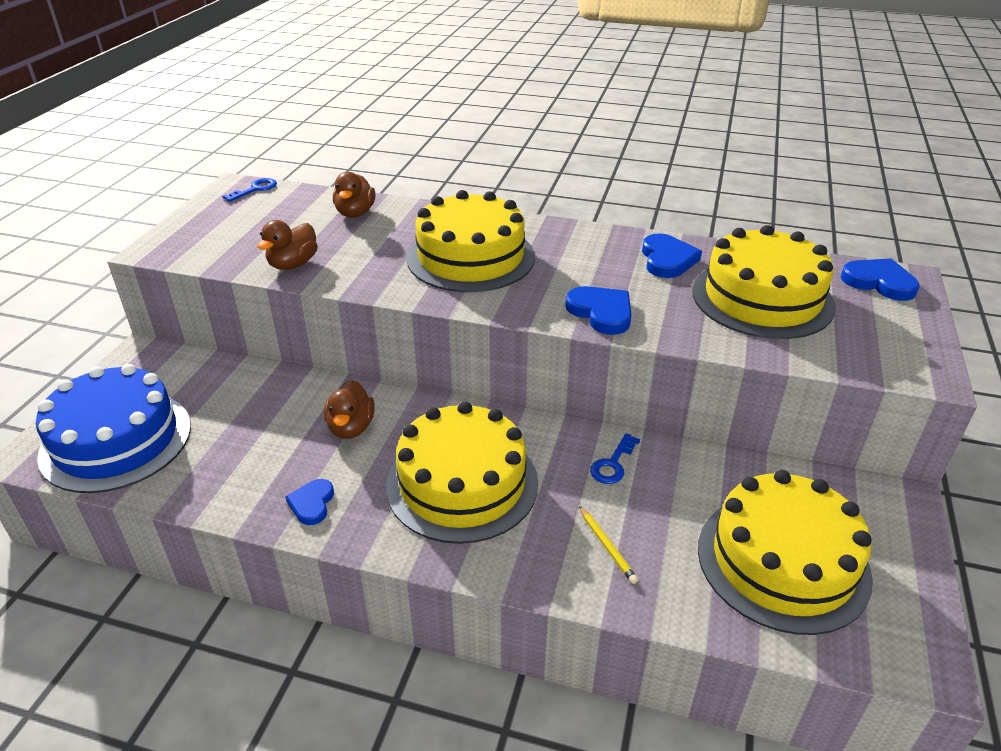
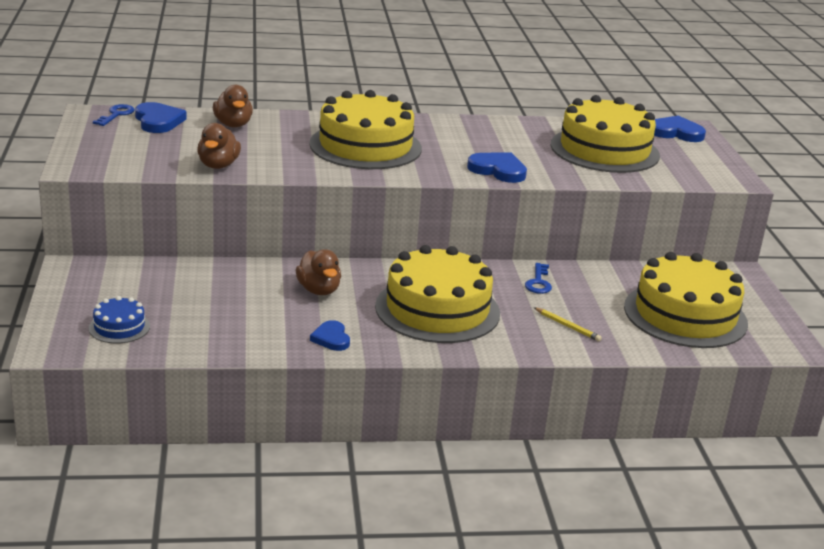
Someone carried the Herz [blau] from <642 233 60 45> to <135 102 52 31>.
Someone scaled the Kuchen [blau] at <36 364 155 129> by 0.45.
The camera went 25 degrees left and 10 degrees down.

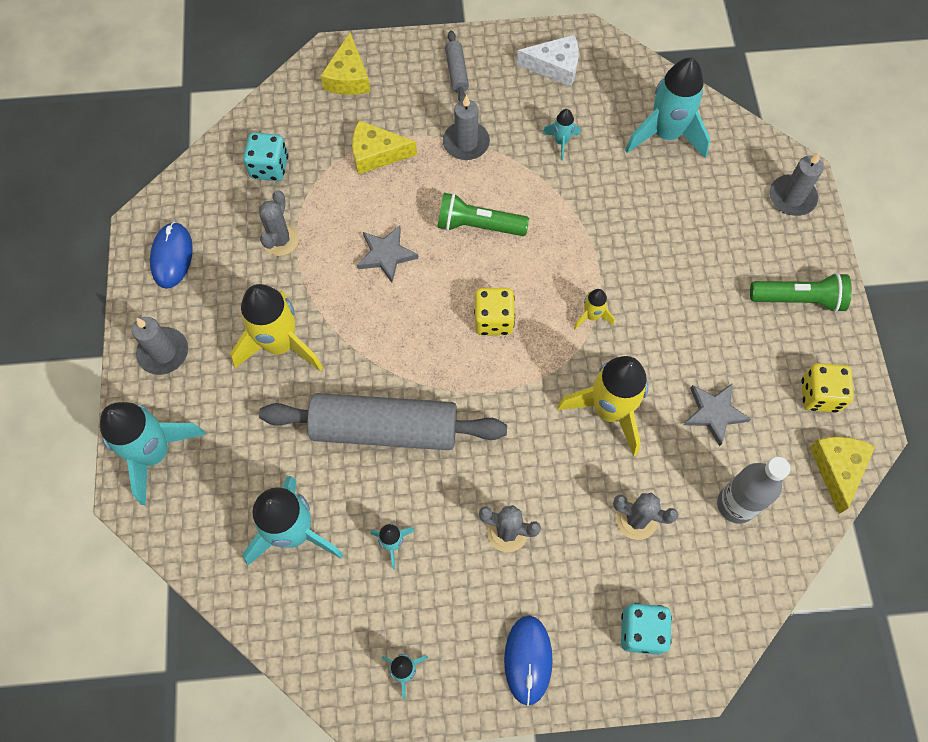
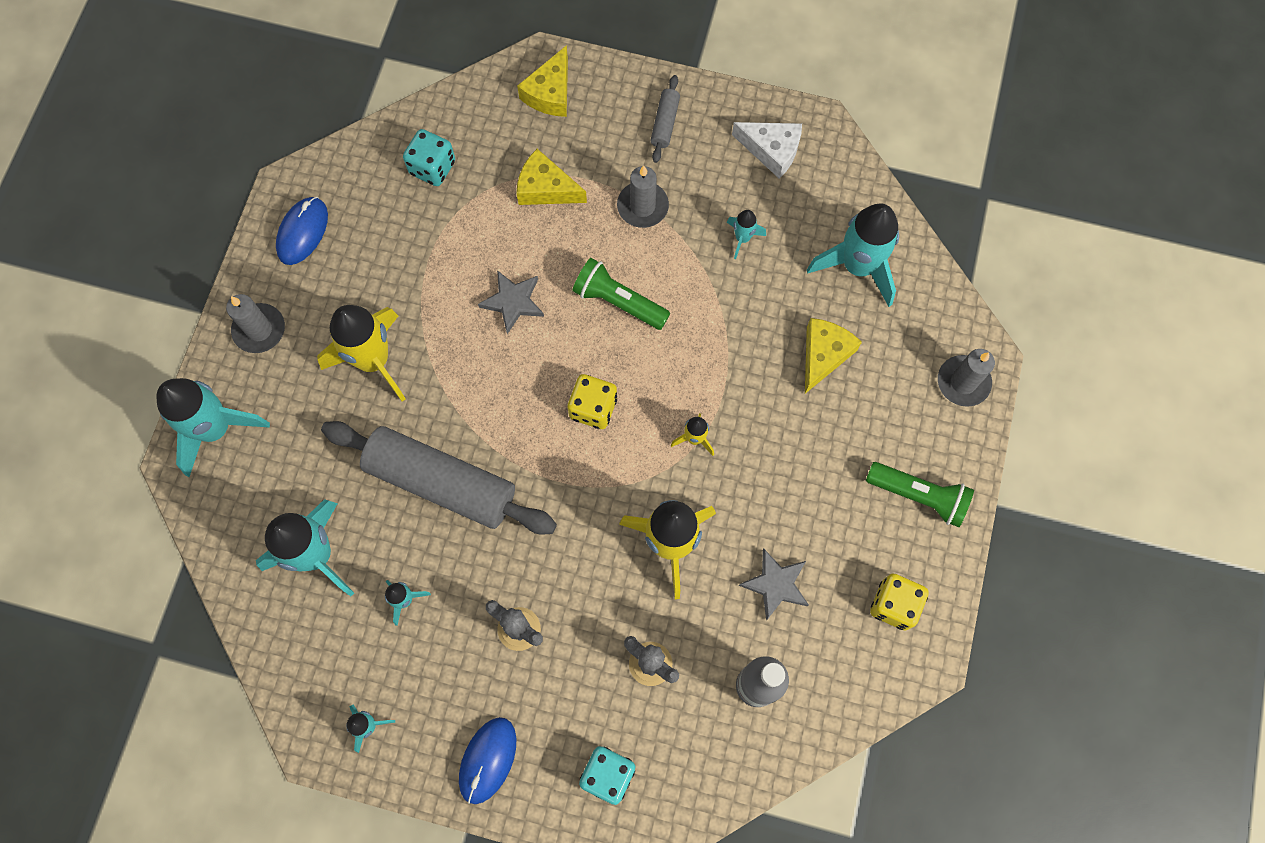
Someone took away the Kaktus [grau] at <259 190 40 66>.
Someone carried the Käse [gelb] from <809 437 66 77> to <805 318 57 76>.
The camera went 20 degrees right and 5 degrees up.

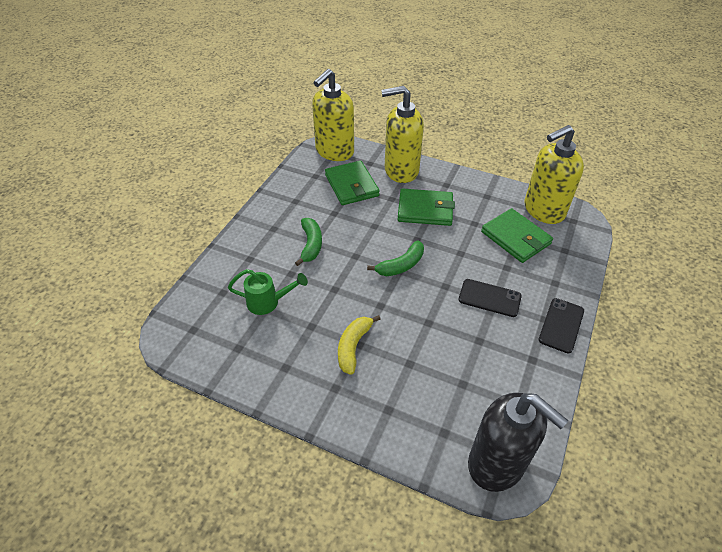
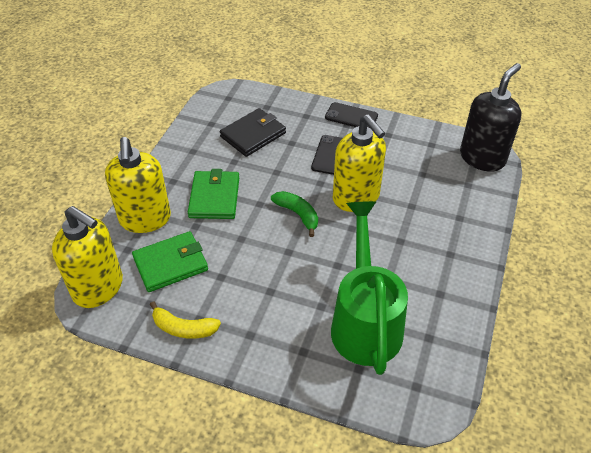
Someone carried the Seifenspender [gelb] from <525 125 59 99> to <333 115 53 97>.
Someone repainted the Geldbörse [grün] at <481 208 72 55>, which became the Geldbörse [schwarz] at <220 108 66 49>.
Someone took away the Banane [grün] at <295 218 27 48>.
Someone scaled the Gießkanne [grün] at <228 269 80 46> by 2.08.
Someone carried the Banane [gelb] from <338 315 43 60> to <150 301 71 38>.
The camera went 95 degrees left and 0 degrees up.

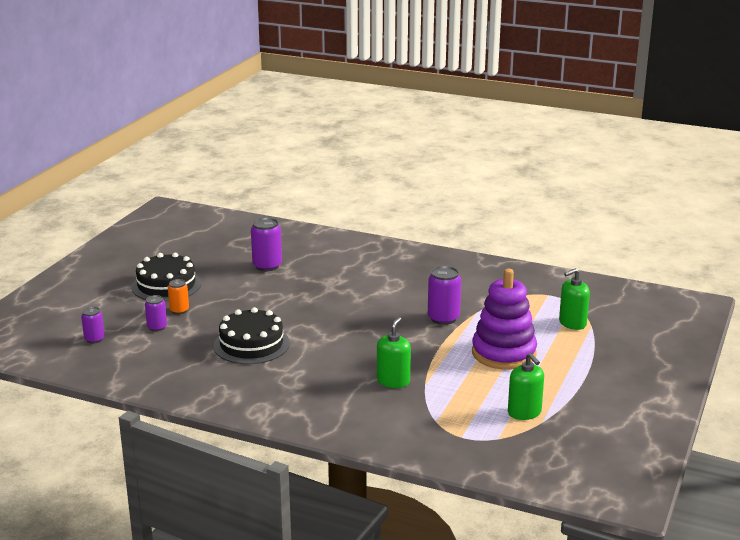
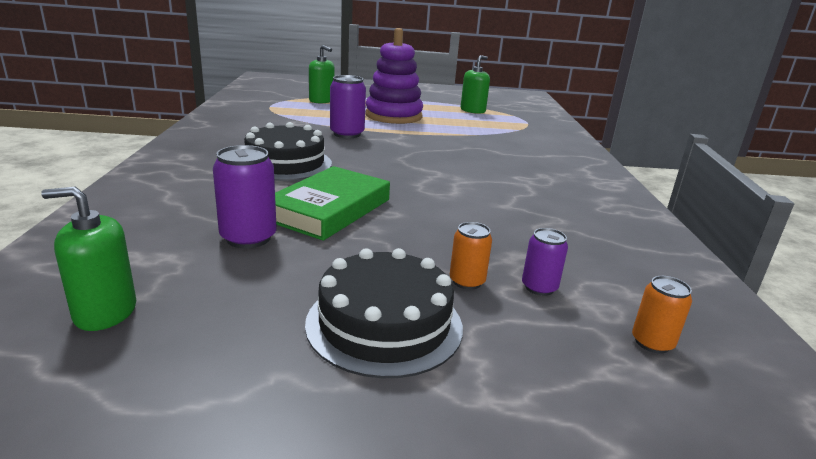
Someone repainted the Dose [lila] at <81 307 24 37>, which became the Dose [orange] at <632 276 60 78>.
Someone carried the Kuchen [schwarz] from <214 307 76 57> to <244 122 88 59>.
Someone carried the Seifenspender [grün] from <377 317 34 71> to <41 186 95 145>.
Someone put down the Buch [grün] at <275 166 115 75>.
The camera went 115 degrees left and 0 degrees up.

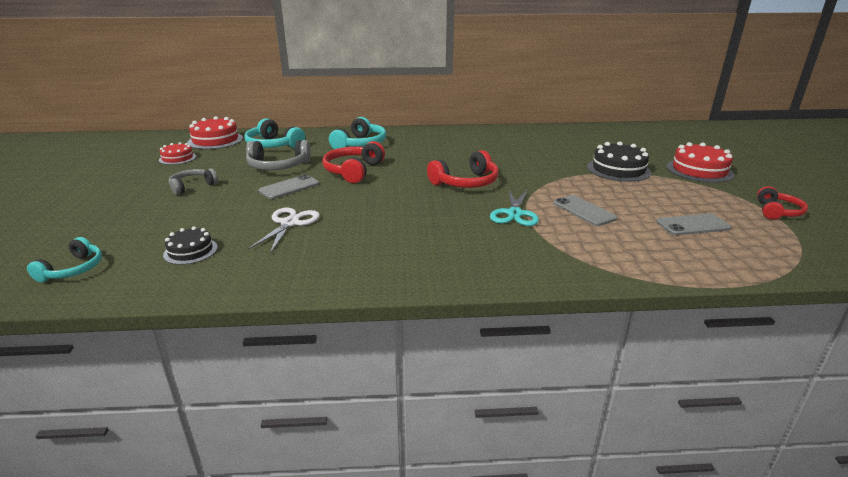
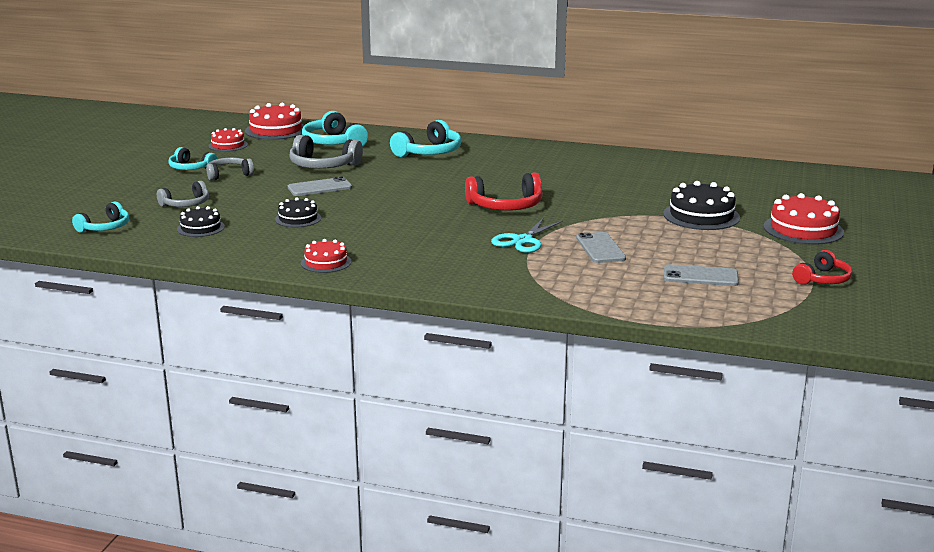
Someone took away the Kopfhörer [rot] at <322 141 63 42>.
Someone swapped the Schere [weiß] at <248 207 72 46> for the Kuchen [schwarz] at <275 197 46 30>.
Someone put down the Kopfhörer [türkis] at <168 147 49 23>.
Someone put down the Kopfhörer [grau] at <157 181 52 26>.
Someone put down the Kuchen [rot] at <301 239 50 34>.
The camera went 20 degrees right and 5 degrees down.

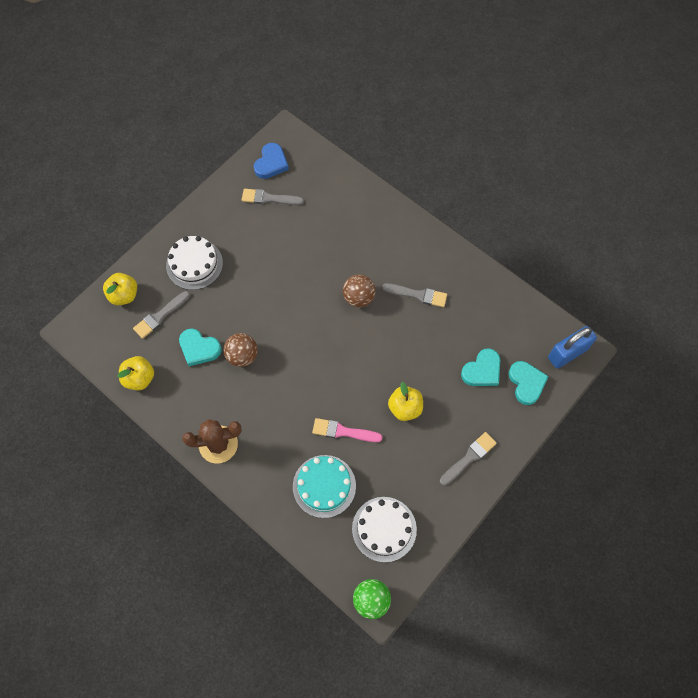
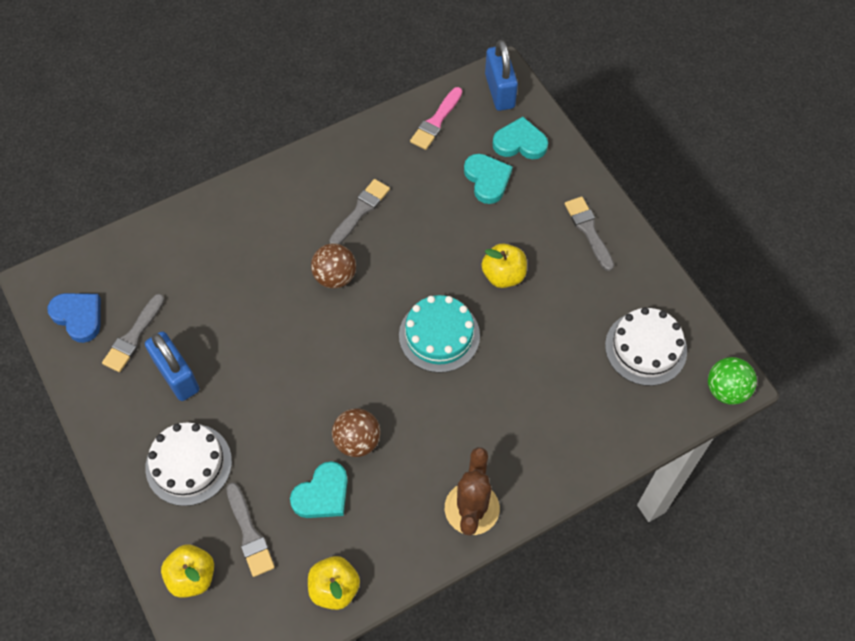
Someone carried the Pinsel [rosa] from <312 418 70 24> to <410 87 52 63>.
Someone carried the Kuchen [türkis] from <293 455 63 63> to <399 295 81 78>.
Someone put down the Vorhängeschloss [blau] at <145 331 54 70>.
The camera went 70 degrees left and 5 degrees down.

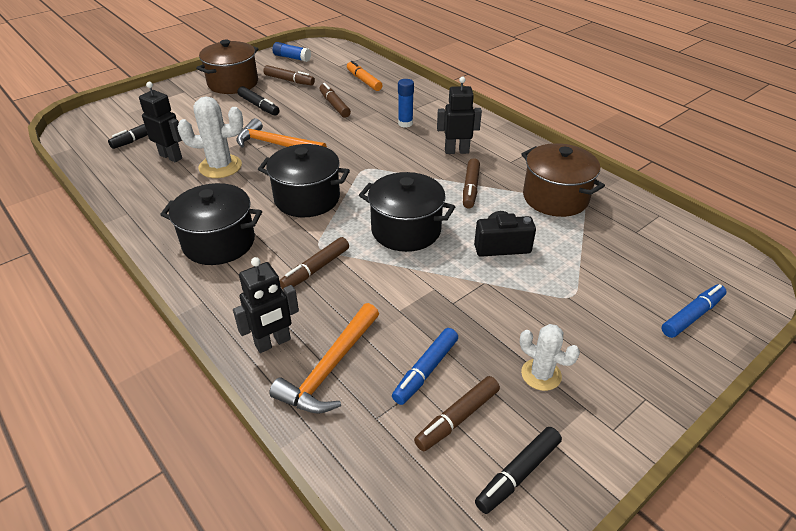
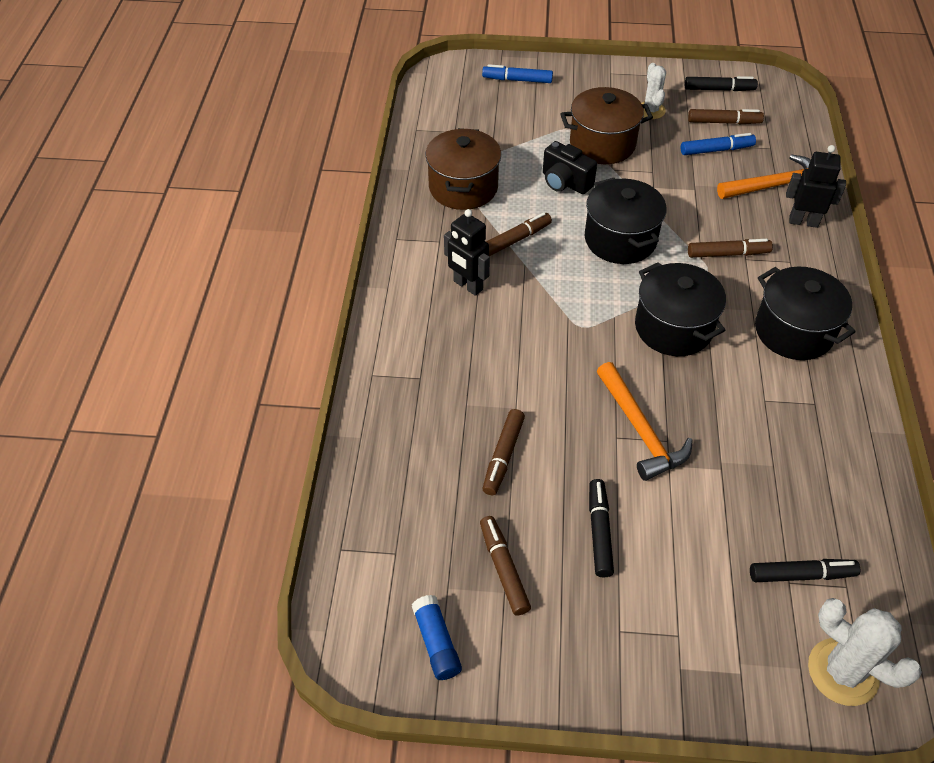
Someone carried the Kochtopf [braun] from <196 40 63 54> to <560 87 93 77>.
Someone took away the Filzstift [orange] at <347 61 36 30>.
Someone took away the Klebestift [blau] at <398 79 16 48>.
Someone took away the Roboter [schwarz] at <139 82 43 80>.
Someone carried the Kaktus [weiß] from <177 96 66 82> to <808 598 114 108>.
The camera went 135 degrees left and 10 degrees up.

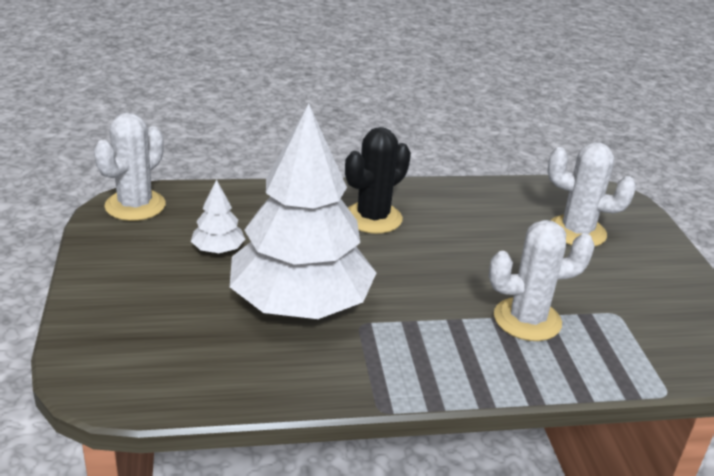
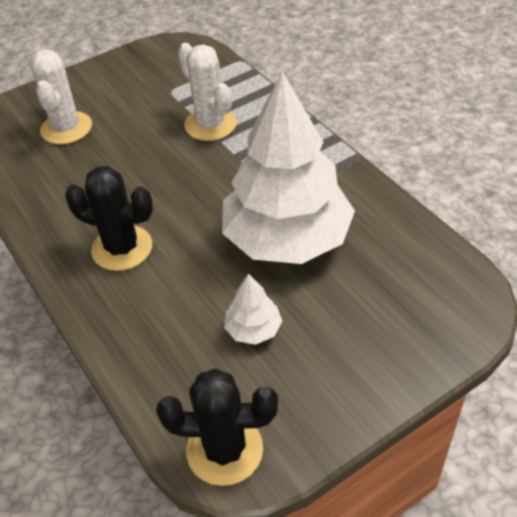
Someone repainted the Kaktus [weiß] at <94 113 72 108>, which became the Kaktus [schwarz] at <156 368 122 118>.
The camera went 110 degrees left and 15 degrees up.

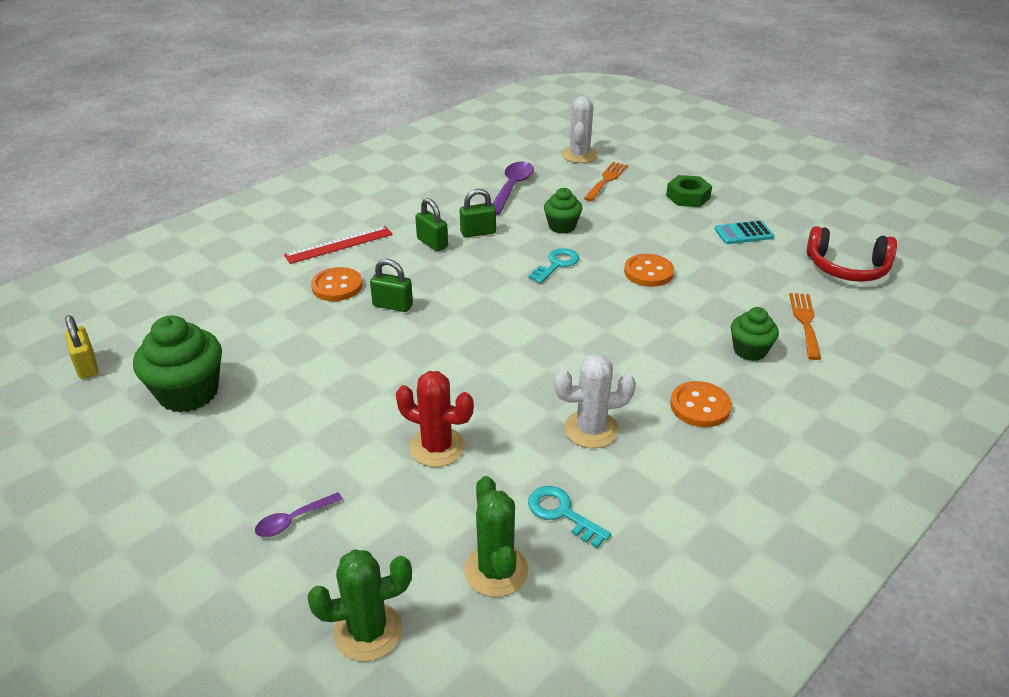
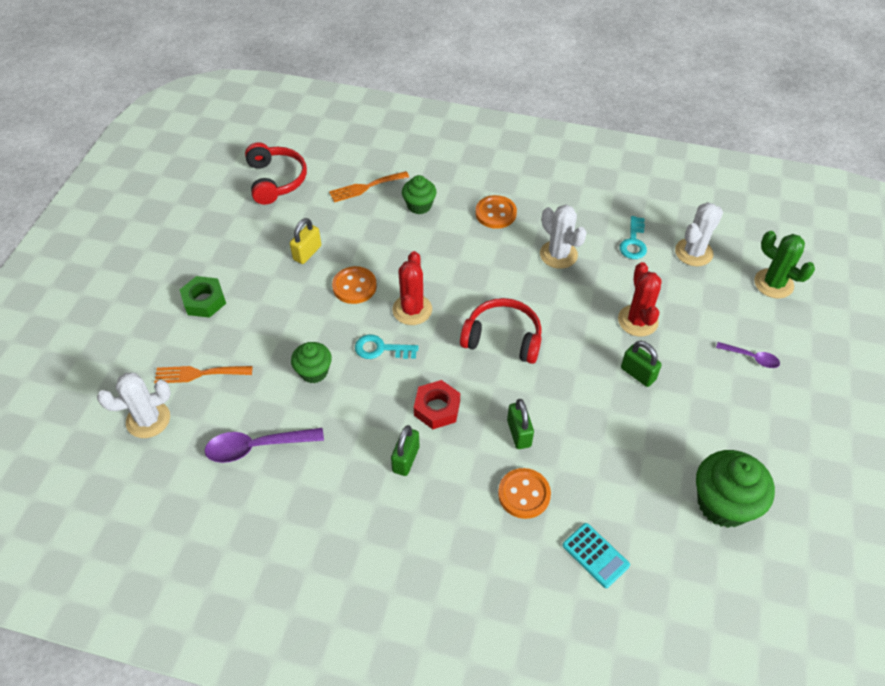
Someone carried the Vorhängeschloss [grün] from <460 189 36 49> to <621 341 41 46>.
Someone carried the Taschenrechner [türkis] from <715 220 59 24> to <562 523 68 65>.
Someone took away the Lineal [rot] at <284 226 109 38>.
Someone carried the Vorhängeschloss [gelb] from <65 315 33 64> to <290 218 31 46>.
Someone repainted the Kaktus [grün] at <464 476 64 121>, which became the Kaktus [weiß] at <675 202 48 64>.
Someone put down the Kaktus [rot] at <392 251 40 74>.
Someone put down the Kopfhörer [rot] at <460 298 82 66>.
Someone put down the Sechskantmutter [rot] at <414 380 46 49>.
The camera went 120 degrees left and 15 degrees up.

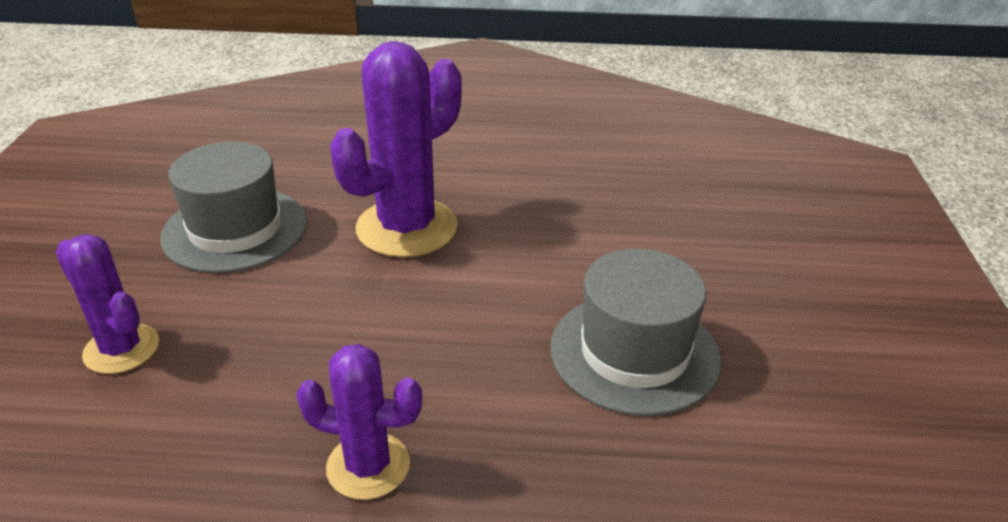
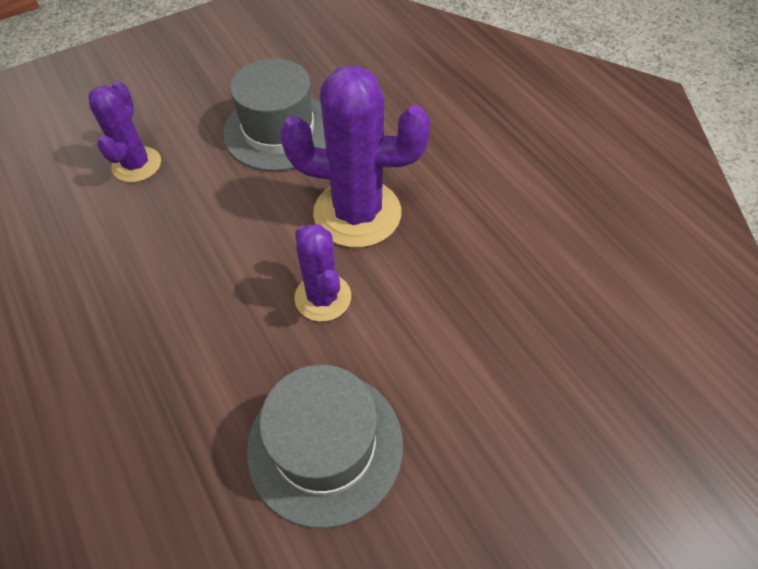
Someone carried the Kaktus [lila] from <296 344 126 156> to <294 224 57 98>.
The camera went 55 degrees right and 20 degrees up.

